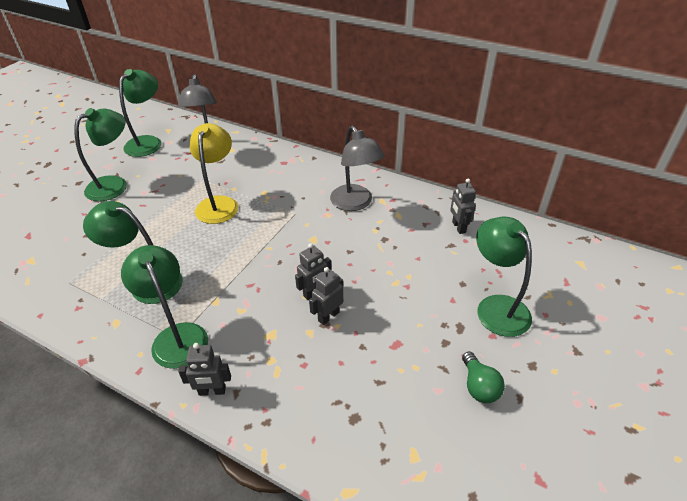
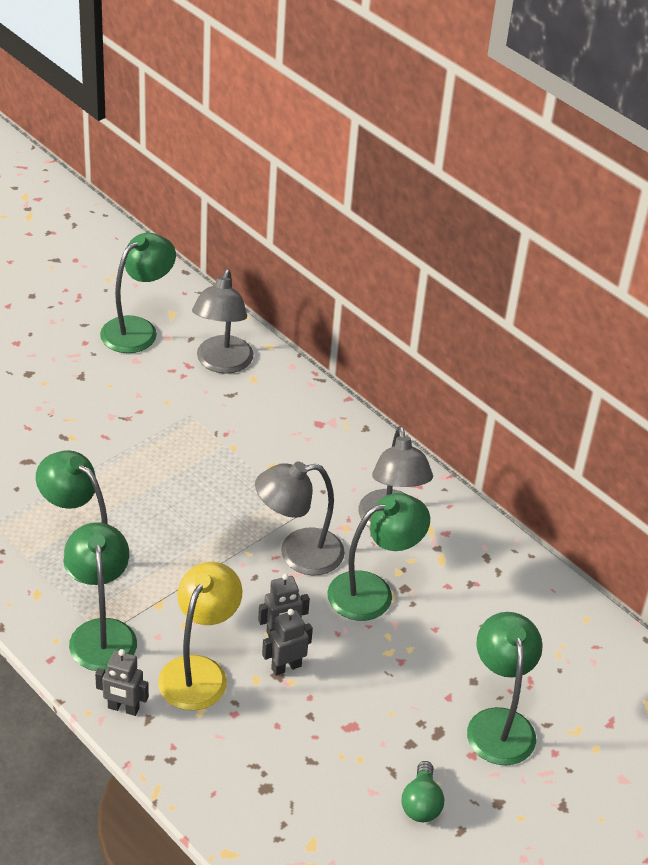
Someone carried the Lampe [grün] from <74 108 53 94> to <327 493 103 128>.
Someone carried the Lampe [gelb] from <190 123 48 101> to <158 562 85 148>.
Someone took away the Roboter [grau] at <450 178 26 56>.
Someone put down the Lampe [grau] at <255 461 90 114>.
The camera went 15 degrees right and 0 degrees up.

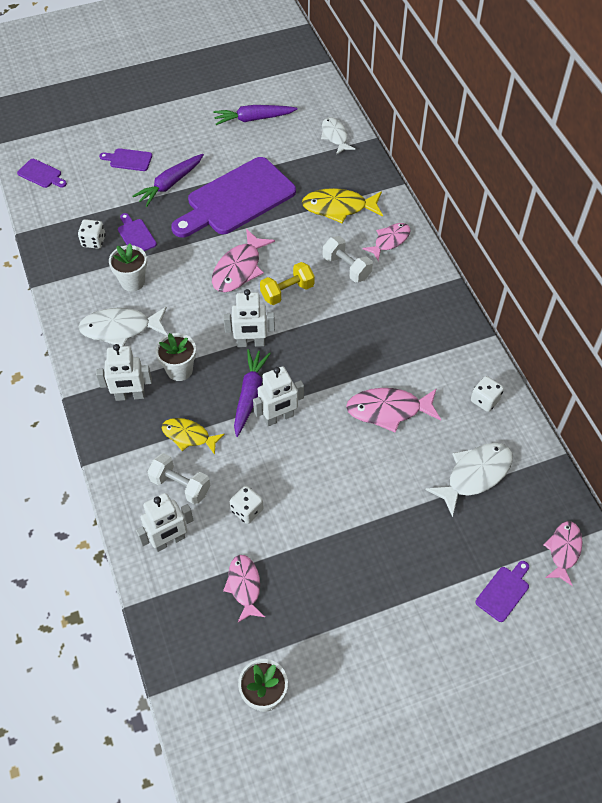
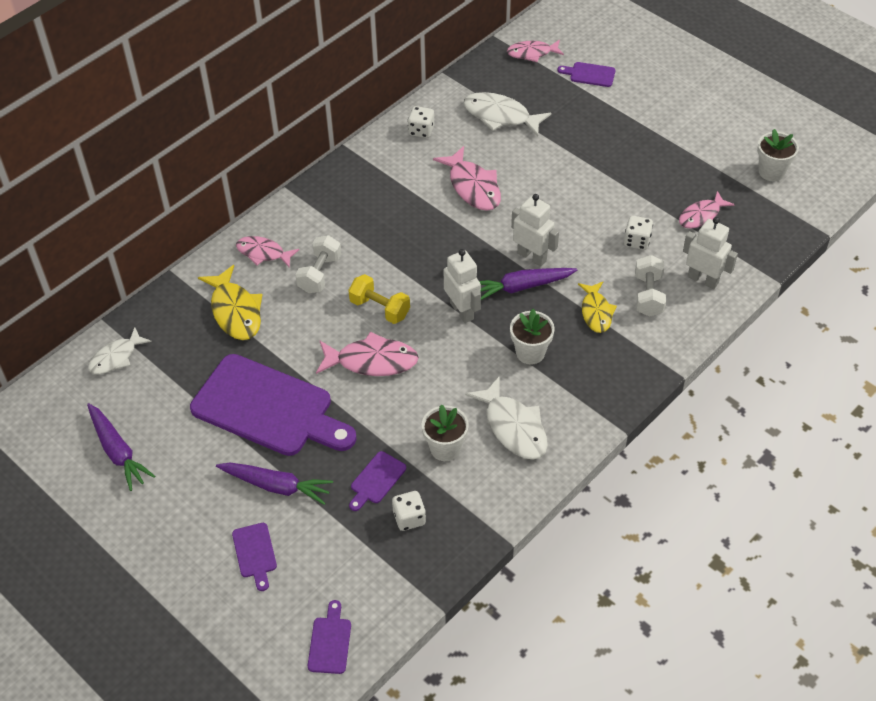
Someone took away the Roboter [weiß] at <96 344 56 57>.
The camera went 115 degrees left and 5 degrees down.

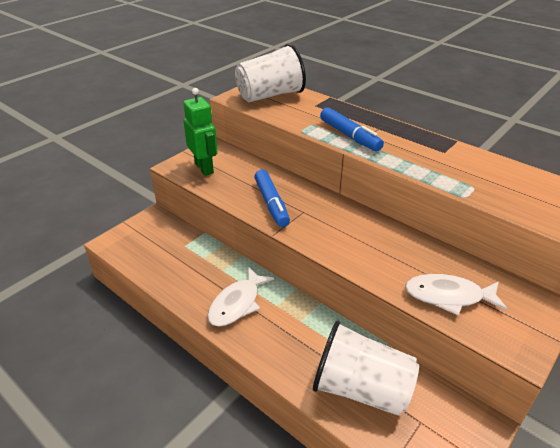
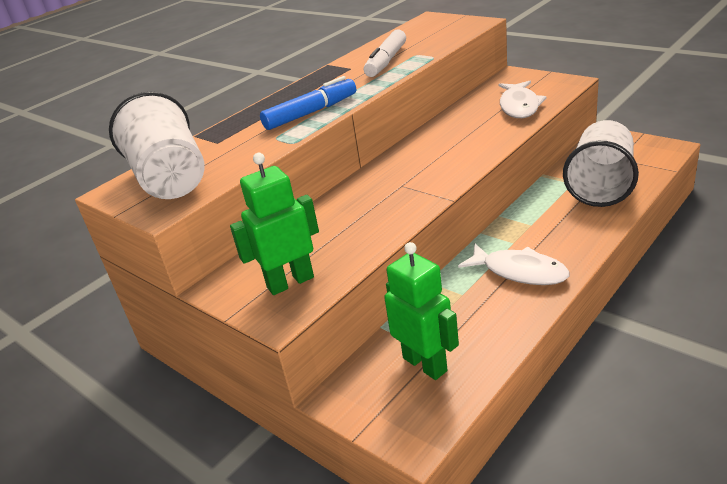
Someone took away the Filzstift [blau] at <254 170 36 57>.
Someone put down the Filzstift [weiß] at <364 29 42 48>.
Someone put down the Roboter [grün] at <384 242 75 138>.
The camera went 85 degrees left and 5 degrees down.

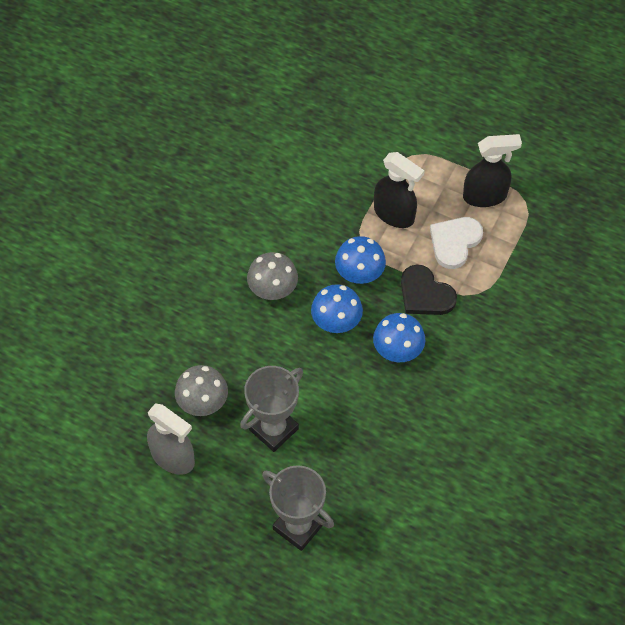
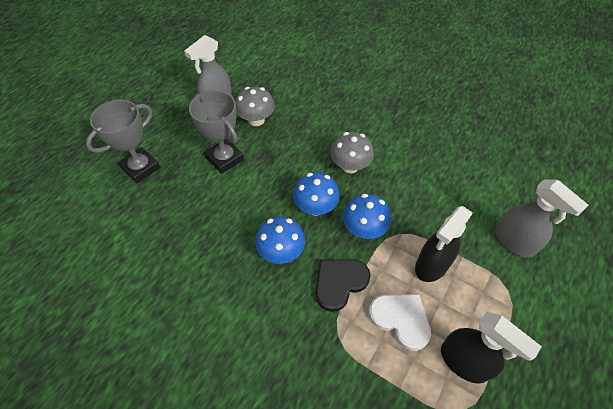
Someone rotated the Sprühflasche [schwarz] at <463 134 59 73> by 45 degrees counterclockwise.
Someone put down the Sprühflasche [grau] at <496 180 92 78>.
The camera went 95 degrees right and 5 degrees down.

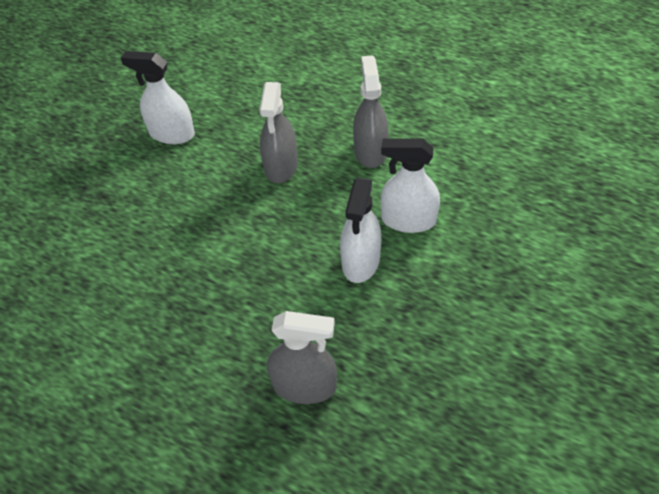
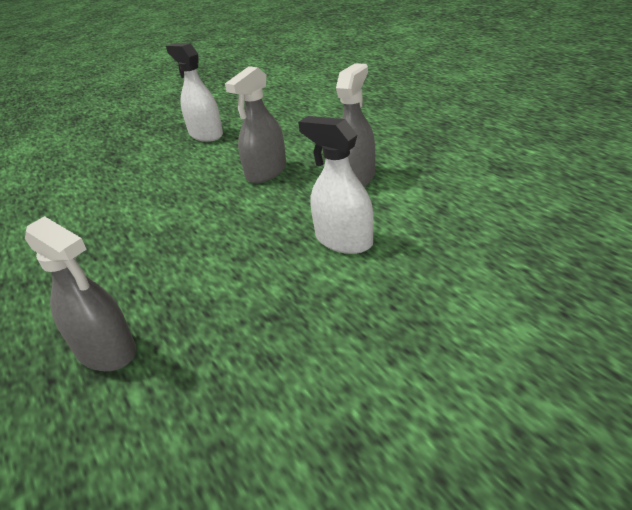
Someone took away the Sprühflasche [weiß] at <340 178 41 105>.
The camera went 30 degrees right and 15 degrees down.

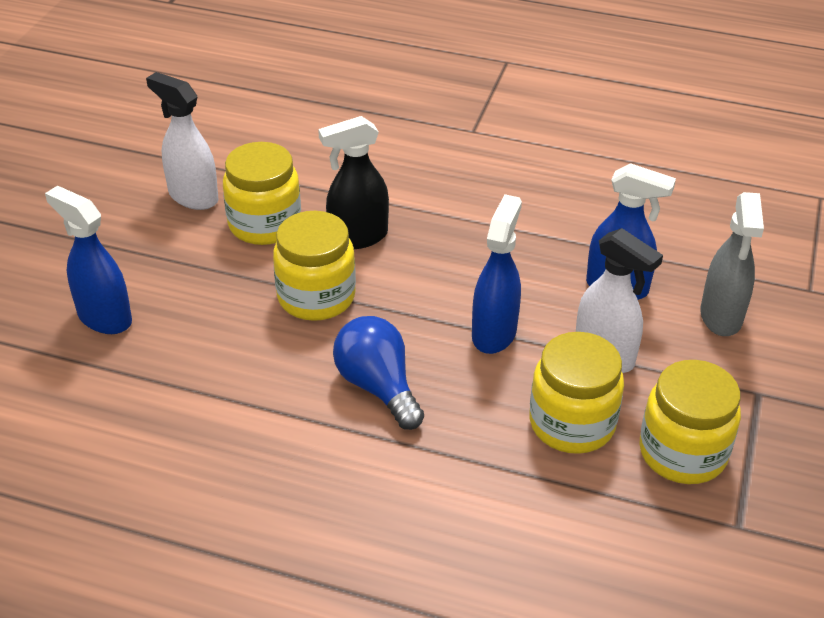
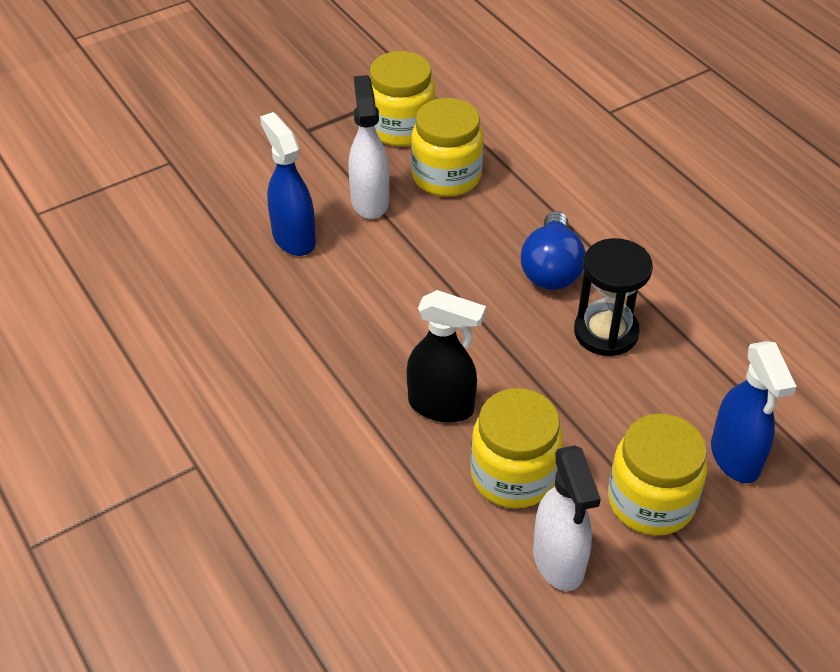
Someone took away the Sprühflasche [grau] at <700 192 64 144>.
Someone took away the Sprühflasche [blau] at <472 194 50 160>.
Someone carried the Einmachglas [gelb] from <273 211 83 110> to <608 414 99 122>.
Someone put down the Sanduhr [schwarz] at <574 238 79 118>.
The camera went 140 degrees left and 5 degrees up.

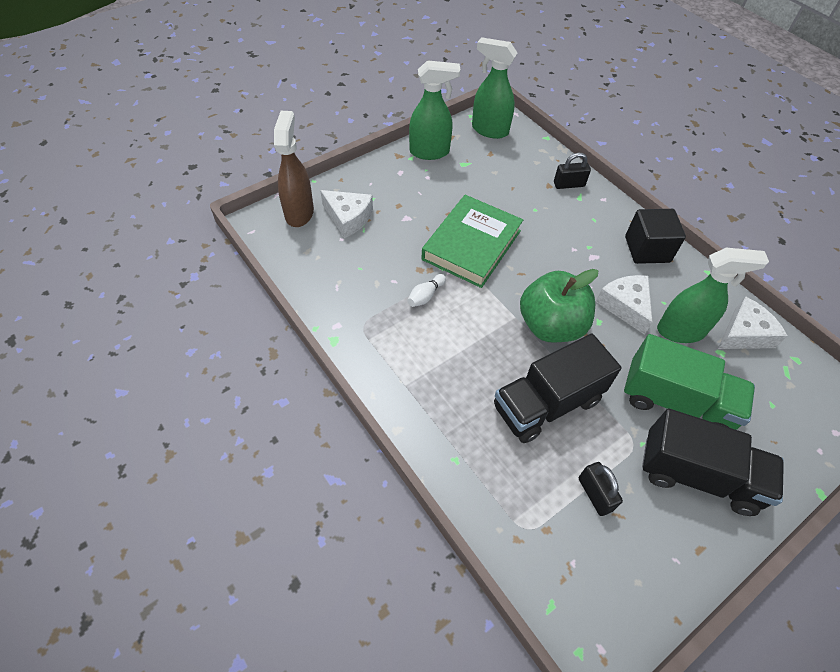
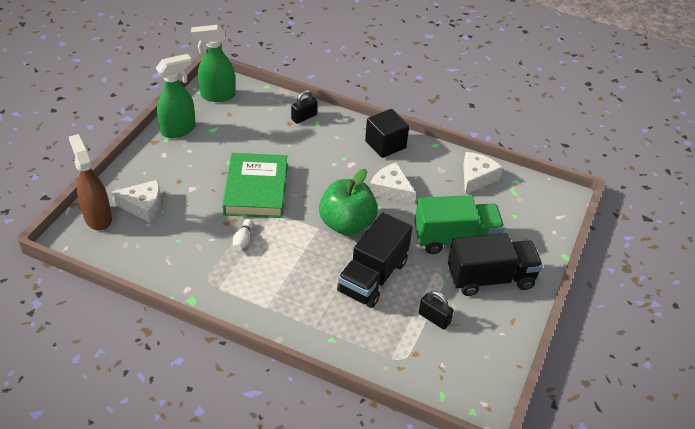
Someone took away the Sprühflasche [grün] at <657 248 112 95>.
The camera went 30 degrees left and 10 degrees down.

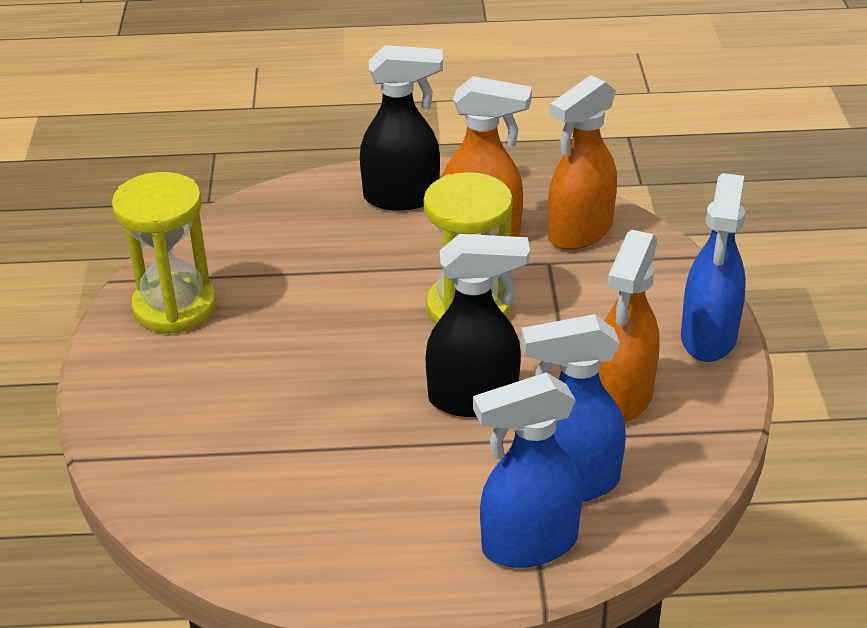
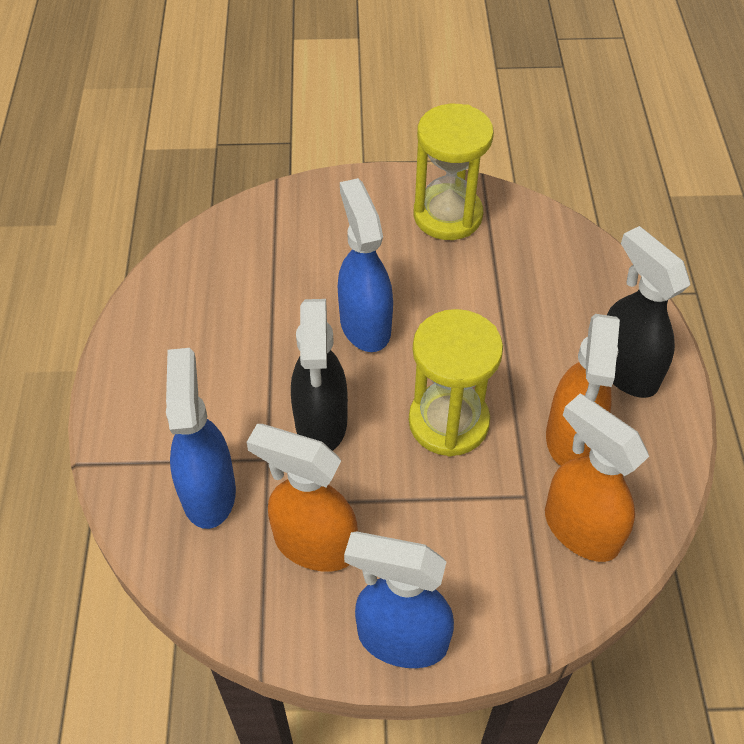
Someone rotated the Sprühflasche [schwarz] at <360 45 83 166> by 150 degrees clockwise.
Someone carried the Sprühflasche [blau] from <473 372 110 196> to <338 178 55 174>.
The camera went 90 degrees right and 15 degrees up.

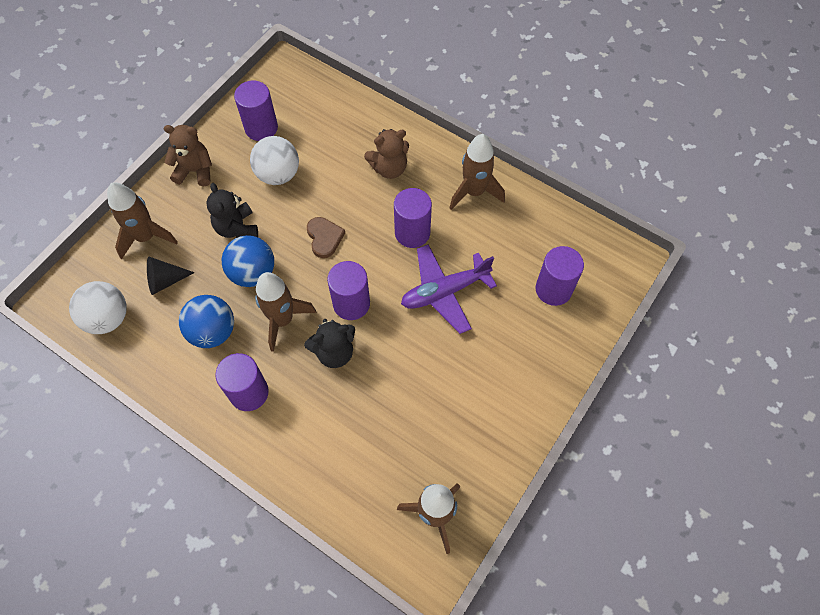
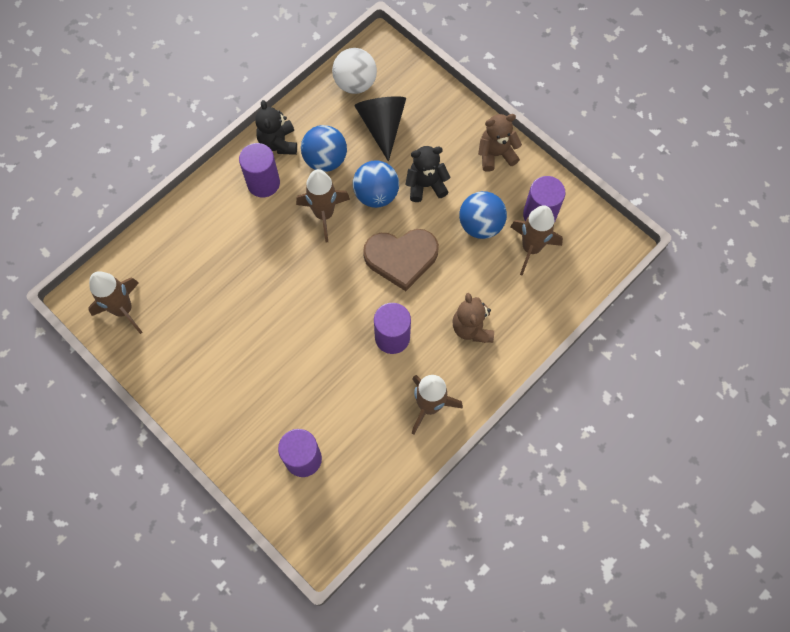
Someone rotated the Teddybär [braun] at <164 125 48 61> by 120 degrees counterclockwise.
Someone repainted the Ball [weiß] at <250 136 49 49>, which became the Ball [blau] at <459 191 48 48>.
Someone carried the Rakete [braun] from <107 182 71 77> to <510 205 53 71>.
Someone scaled the Herz [braun] at <307 217 38 41> by 1.76.
Someone took away the Flugzeug [lila] at <401 244 96 90>.
Someone scaled the Kegel [schwarz] at <147 257 48 38> by 1.55.
Someone took away the Vollzylinder [lila] at <327 261 43 59>.
Someone carried the Teddybär [schwarz] from <304 319 51 49> to <255 100 42 55>.
The camera went 100 degrees right and 5 degrees up.

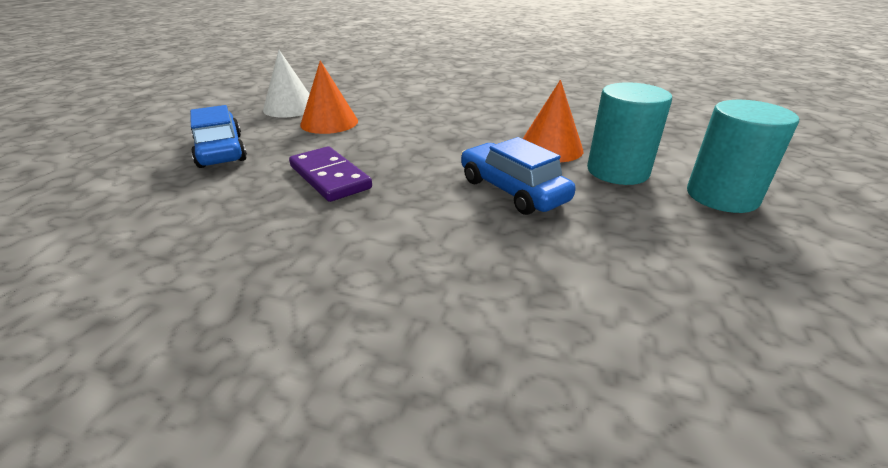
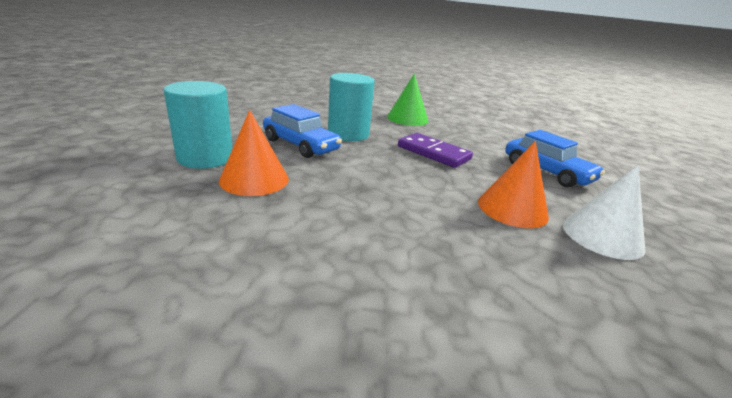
Someone carried the Vollzylinder [türkis] from <687 100 112 113> to <328 73 47 68>.
Someone put down the Kegel [grün] at <387 73 41 53>.
The camera went 165 degrees right and 5 degrees down.

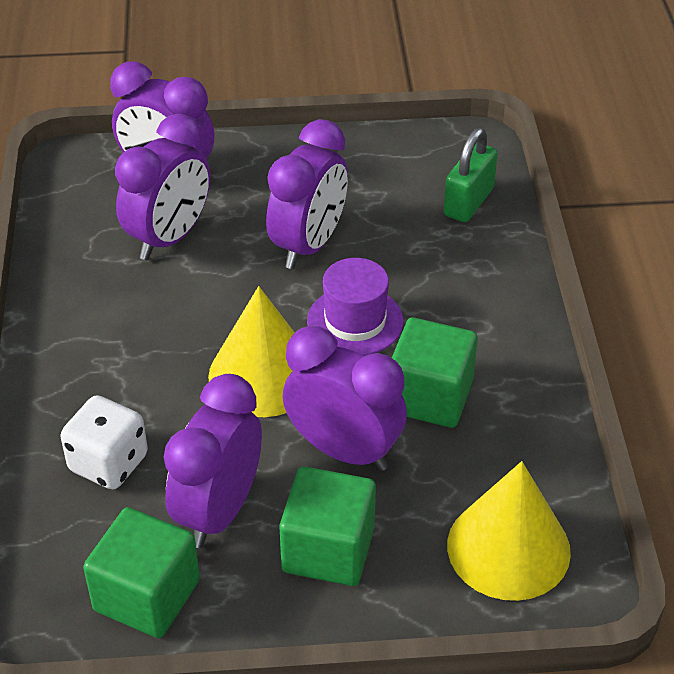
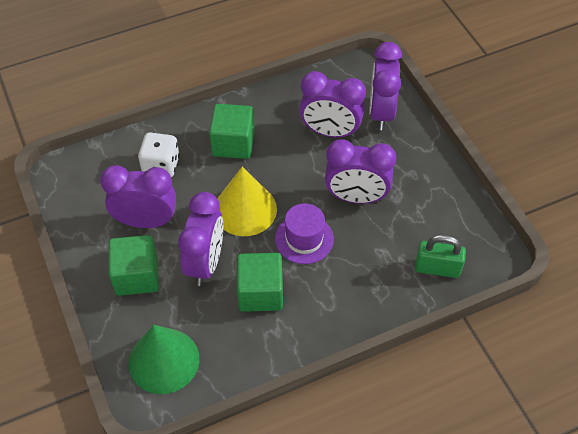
Someone repainted the Kegel [gelb] at <447 461 124 140>, which became the Kegel [grün] at <128 325 71 69>.
Someone carried the Kubus [grün] from <83 507 117 131> to <209 104 46 55>.
The camera went 70 degrees right and 10 degrees up.

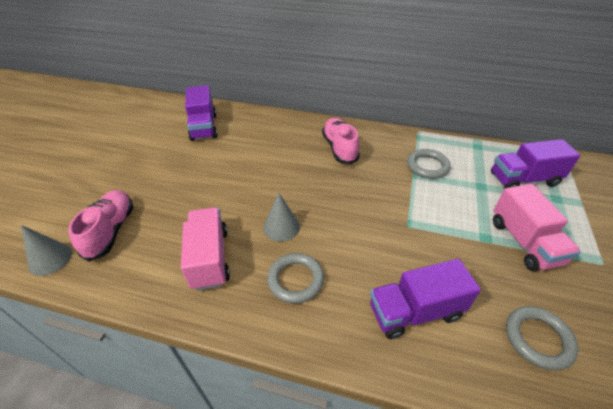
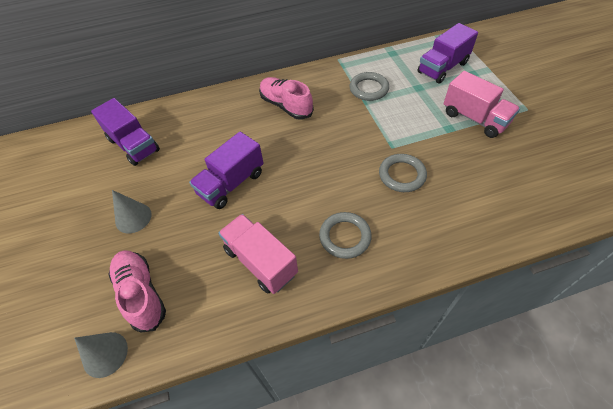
Someone carried the Kegel [grau] from <263 192 37 50> to <112 190 40 43>.
Someone carried the Lastwagen [lila] from <370 259 111 80> to <189 132 75 77>.
Someone carried the Ring [grau] from <506 306 73 64> to <379 154 48 38>.
The camera went 30 degrees left and 10 degrees up.

